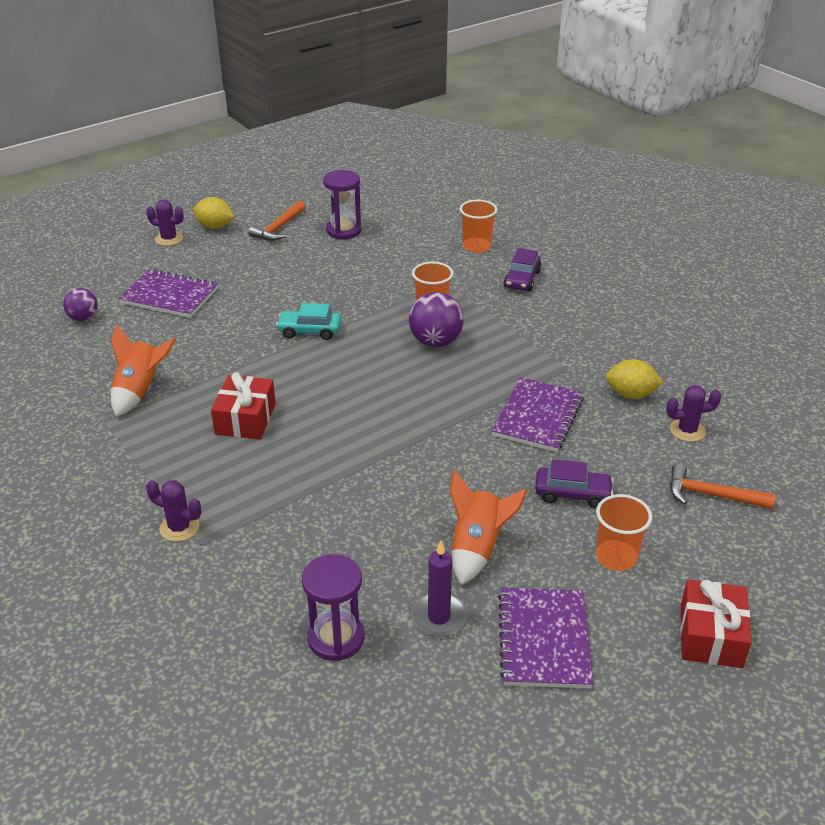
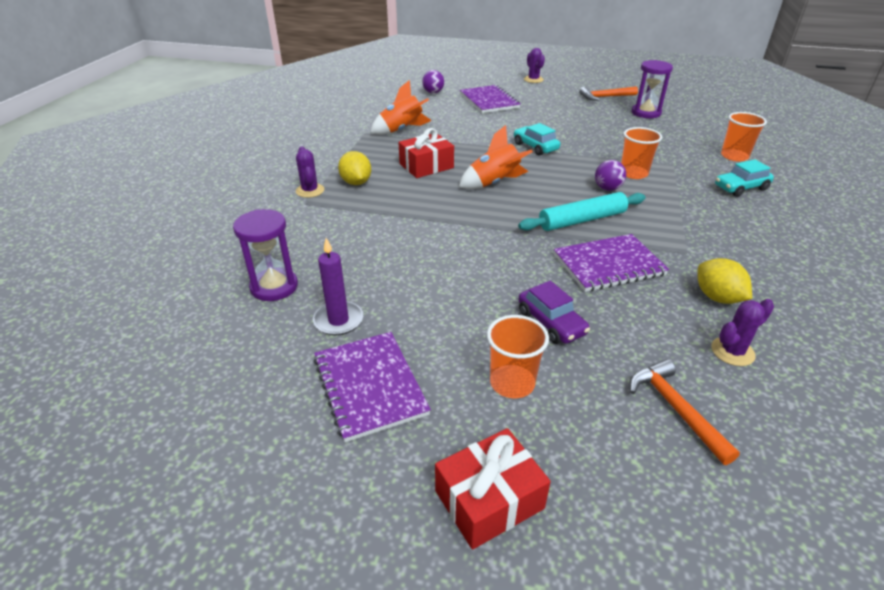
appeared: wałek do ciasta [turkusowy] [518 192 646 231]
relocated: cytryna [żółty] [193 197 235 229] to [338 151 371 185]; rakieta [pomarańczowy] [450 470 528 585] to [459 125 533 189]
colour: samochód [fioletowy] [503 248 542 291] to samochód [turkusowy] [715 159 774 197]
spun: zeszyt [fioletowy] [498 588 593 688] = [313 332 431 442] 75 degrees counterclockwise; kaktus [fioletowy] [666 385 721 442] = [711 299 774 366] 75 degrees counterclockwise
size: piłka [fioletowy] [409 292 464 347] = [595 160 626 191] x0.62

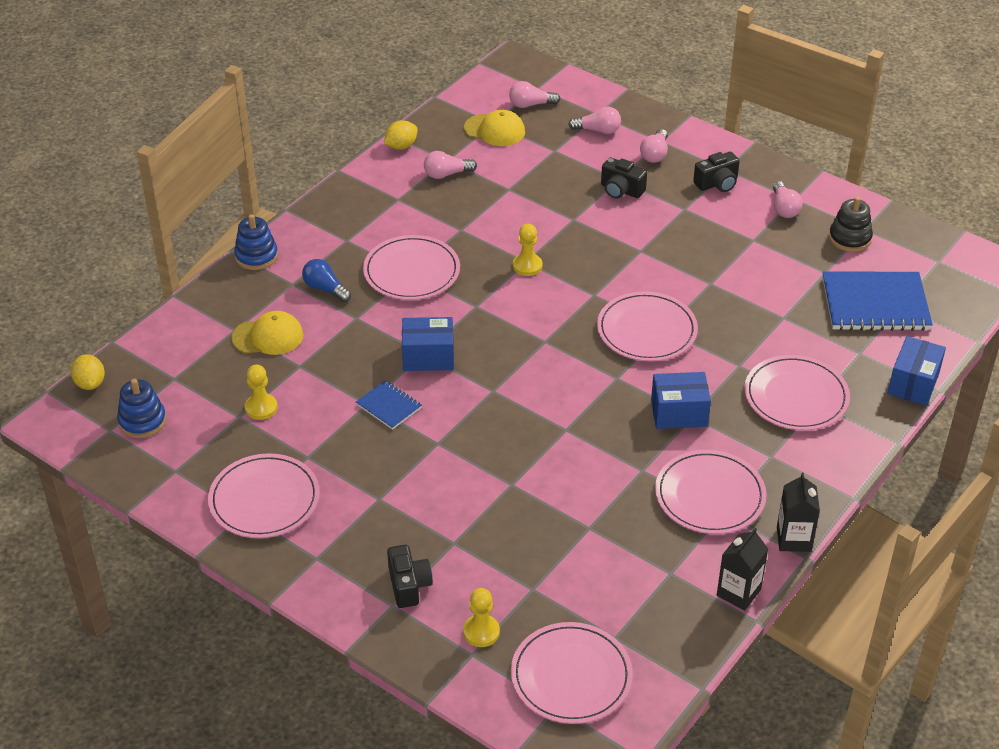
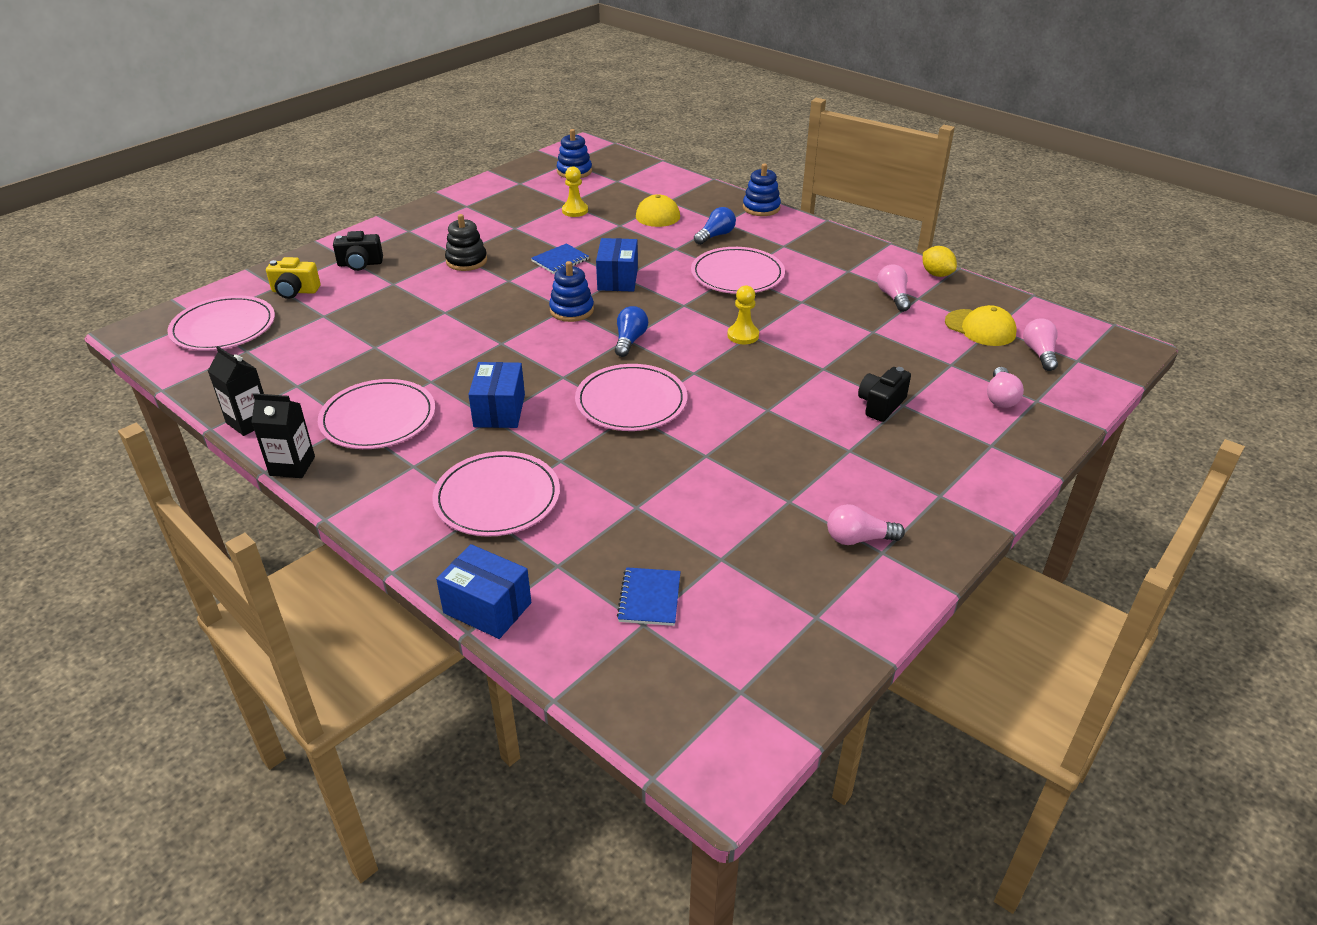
missing: cytryna [żółty] [71 354 105 390]; talerz [różowy] [208 453 320 538]; żarówka [różowy] [640 129 668 163]; aparat fotograficzny [czarny] [693 152 740 192]
appeared: zabawka nakładanka [niebieski] [549 261 594 322]; żarówka [niebieski] [615 306 648 357]
relocated: zabawka nakładanka [czarny] [829 197 873 252] to [445 214 487 271]
exchanged: pionek [żółty] [463 588 500 647] to aparat fotograficzny [żółty] [266 257 320 299]
spun: czapka [żółty] [464 110 525 146] = [945 305 1017 346] 75 degrees counterclockwise
size: zeszyt [niebieski] [822 271 933 331] = [617 567 681 626] x0.50

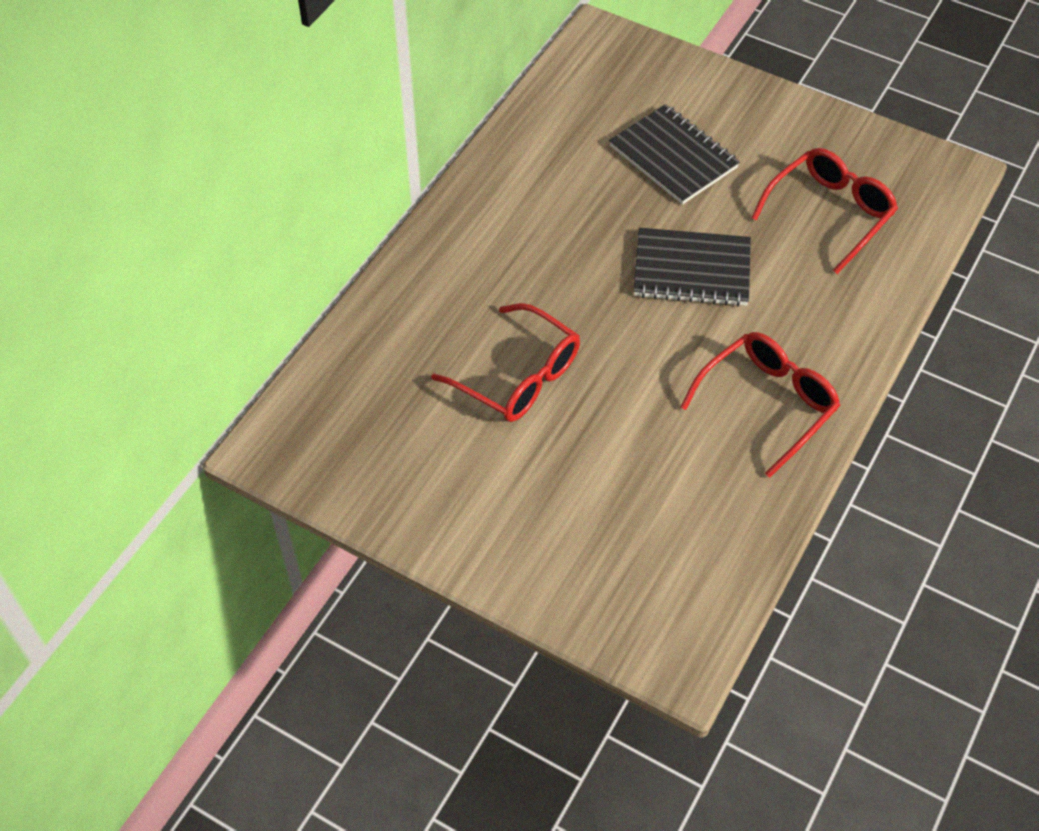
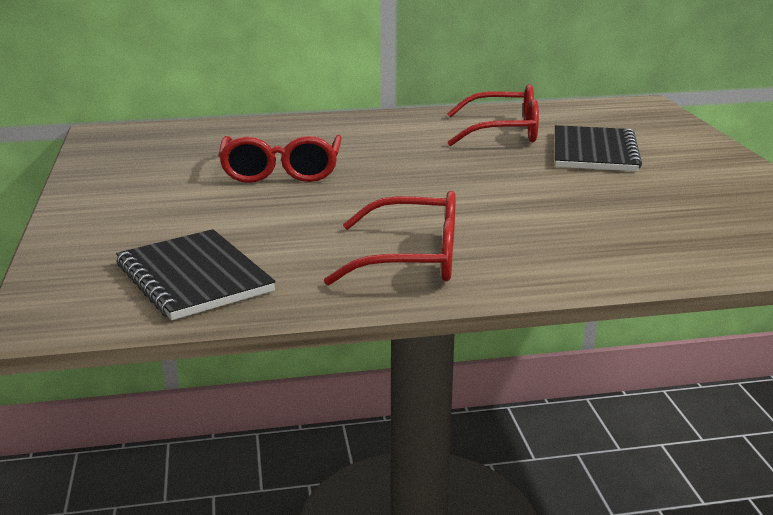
relocated: zeszyt [czarny] [634 228 751 306] to [116 229 276 320]; okulary [czerwony] [752 148 898 274] to [447 84 539 146]

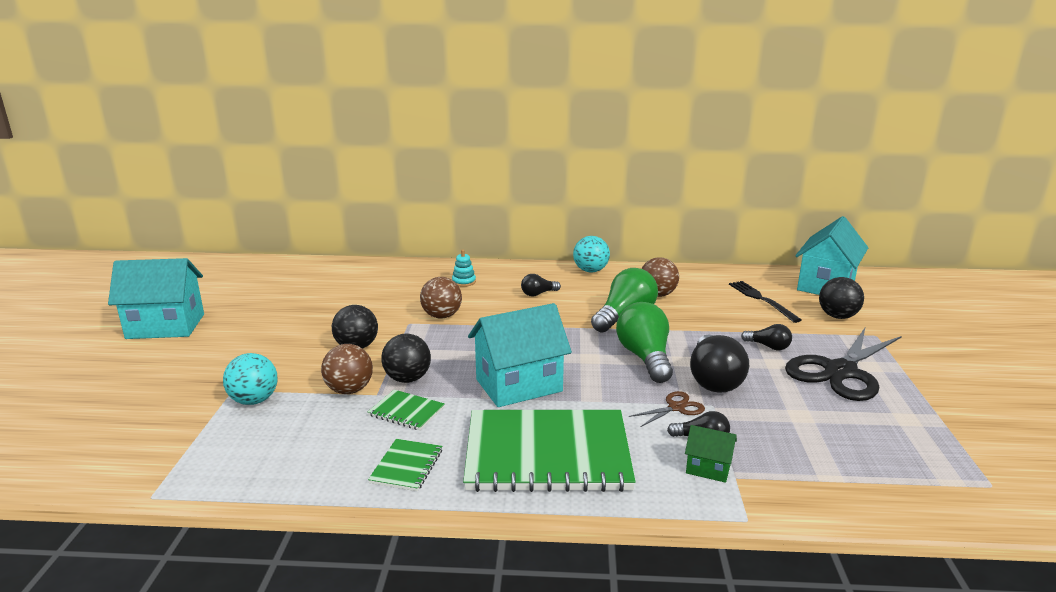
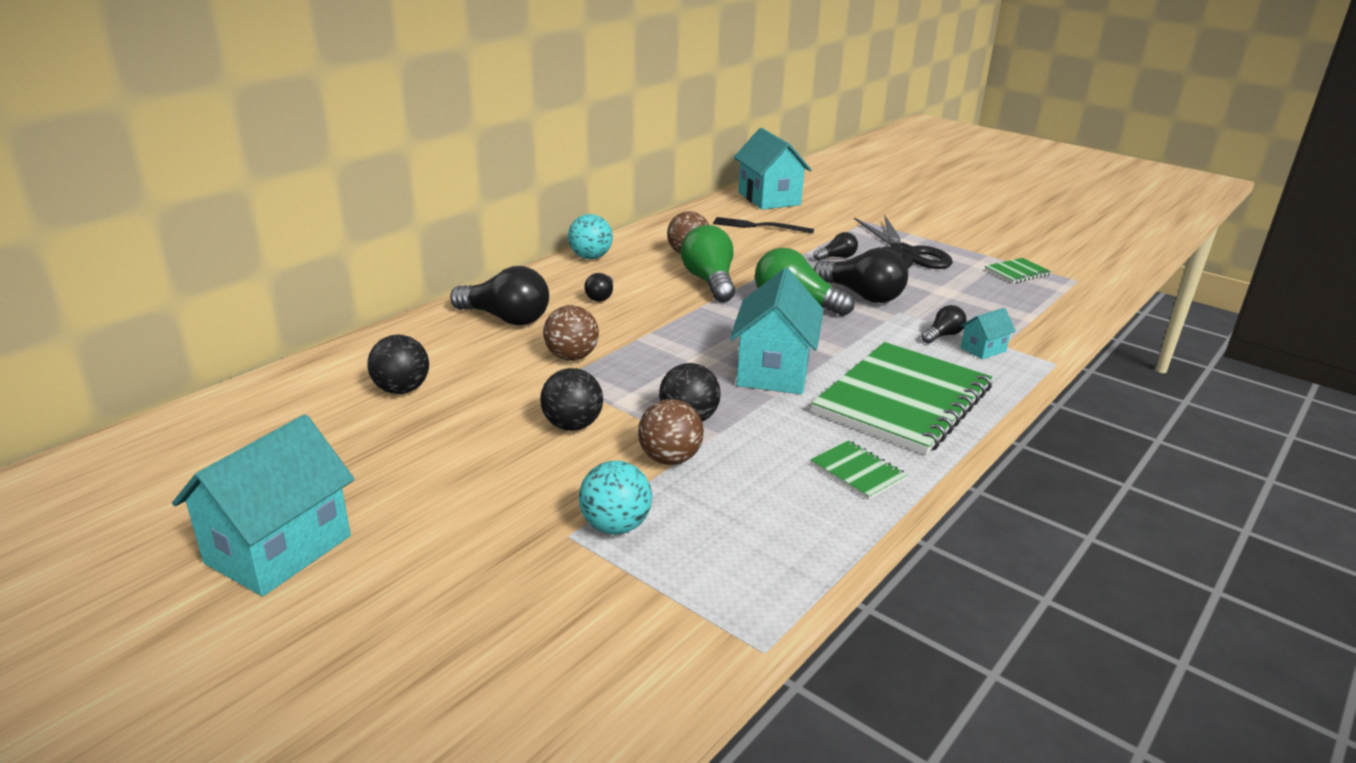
missing: nożyczki [brązowy] [629 391 705 427]
relocated: piłka [czarny] [819 277 864 319] to [367 335 429 394]; zeszyt [zielony] [368 390 445 430] to [985 258 1052 283]
exchanged: zabawka nakładanka [turkusowy] [452 250 476 287] to żarówka [czarny] [450 266 549 326]
colour: domek [zielony] [685 425 737 483] to domek [turkusowy] [960 308 1016 360]

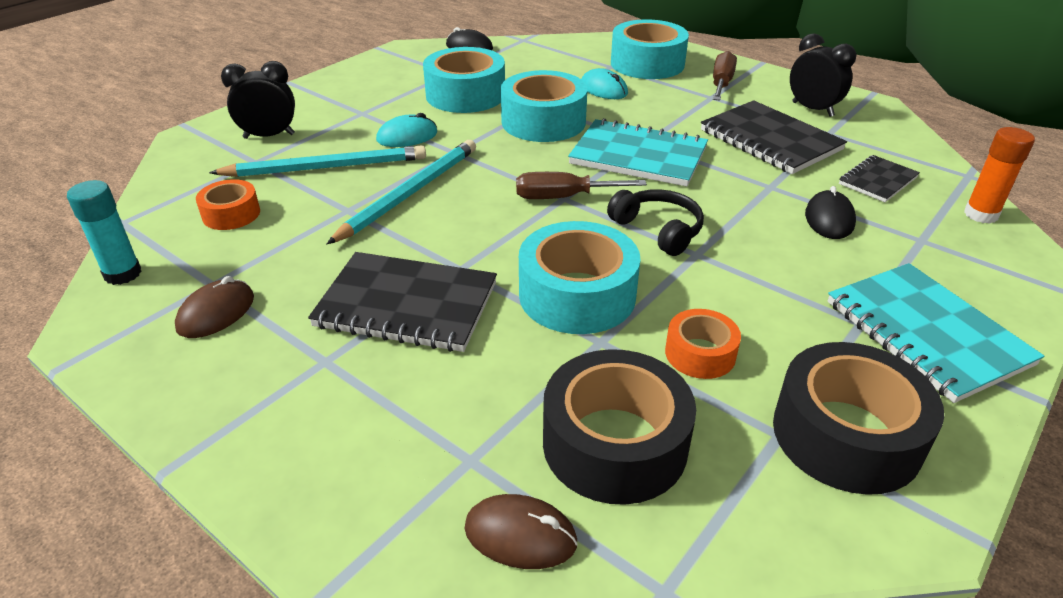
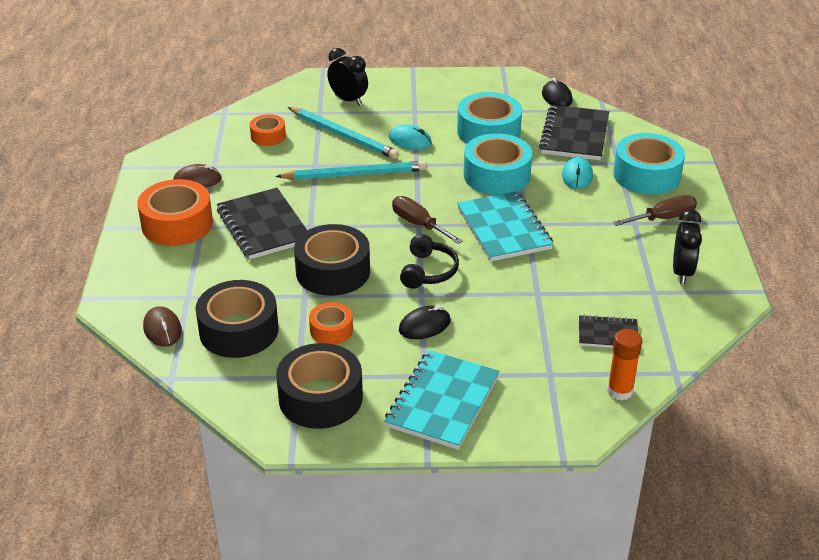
missing: klej w sztyfcie [turkusowy] [67 180 142 285]
appeared: taśma klejąca [pomarańczowy] [137 179 213 246]
relocated: myszka [czarny] [805 186 856 239] to [399 305 451 339]; zeszyt [czarny] [701 100 847 174] to [539 105 609 160]
colour: taśma klejąca [turkusowy] [519 221 640 334] to taśma klejąca [czarny] [294 224 370 296]

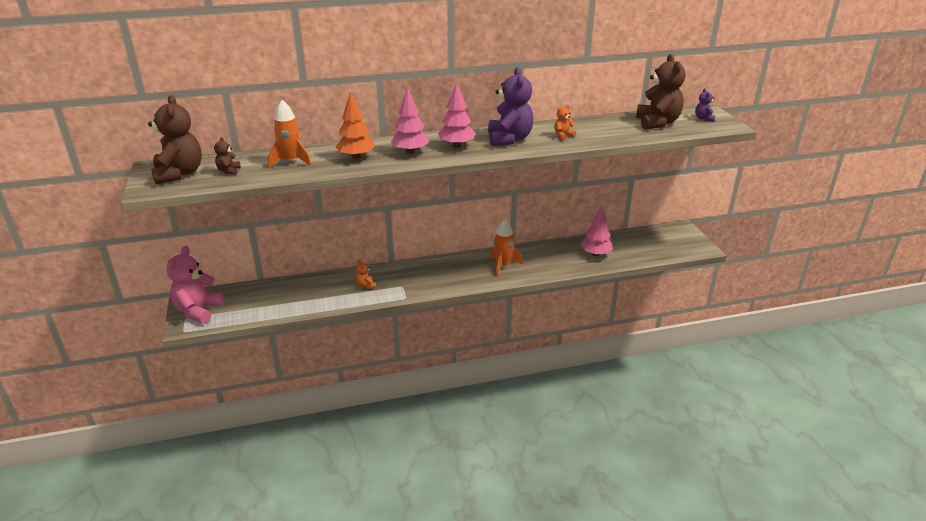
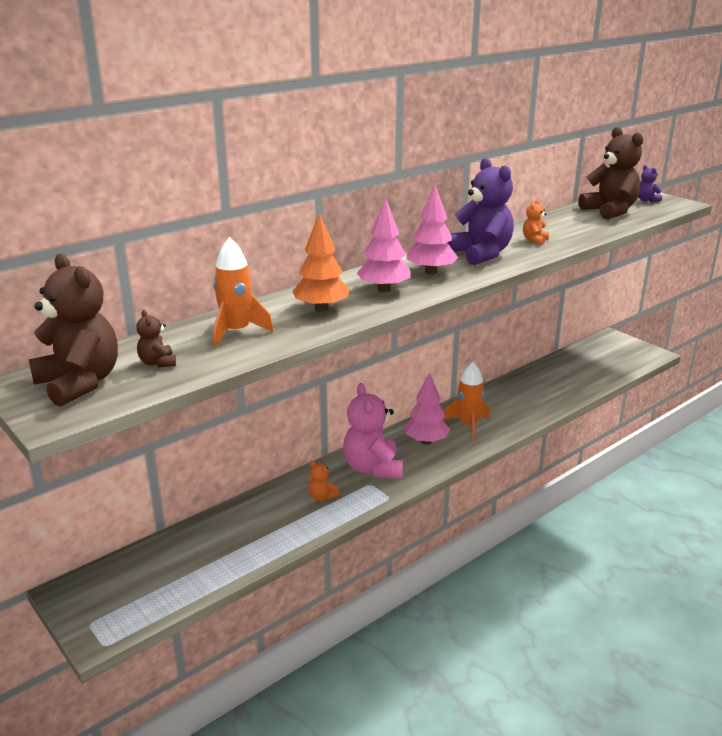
relocated: miś [różowy] [167 246 224 324] to [343 383 403 478]; drzewko [różowy] [580 205 613 256] to [405 372 450 445]

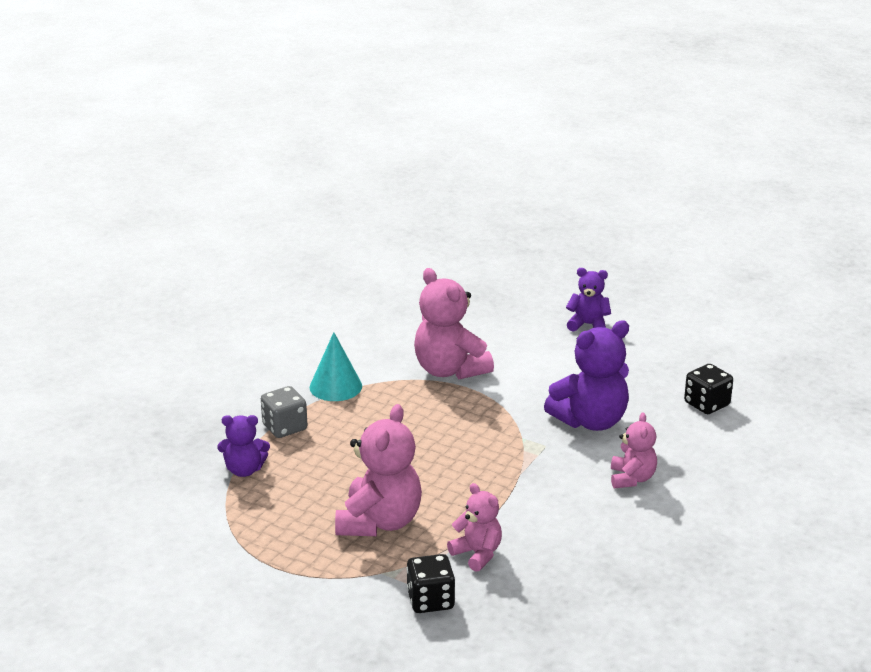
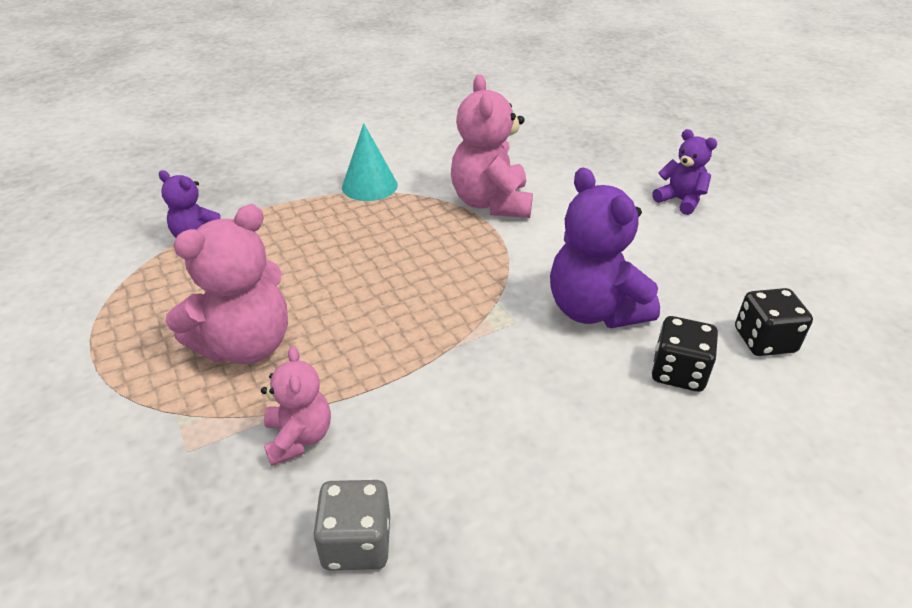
missing: miś [różowy] [611 412 657 488]
relocated: kostka do gry [szary] [261 386 307 438] to [313 480 390 571]; kostka do gry [czarny] [406 554 455 613] to [652 316 718 392]
spun: miś [fioletowy] [544 320 629 431] = [550 167 660 328] 60 degrees clockwise

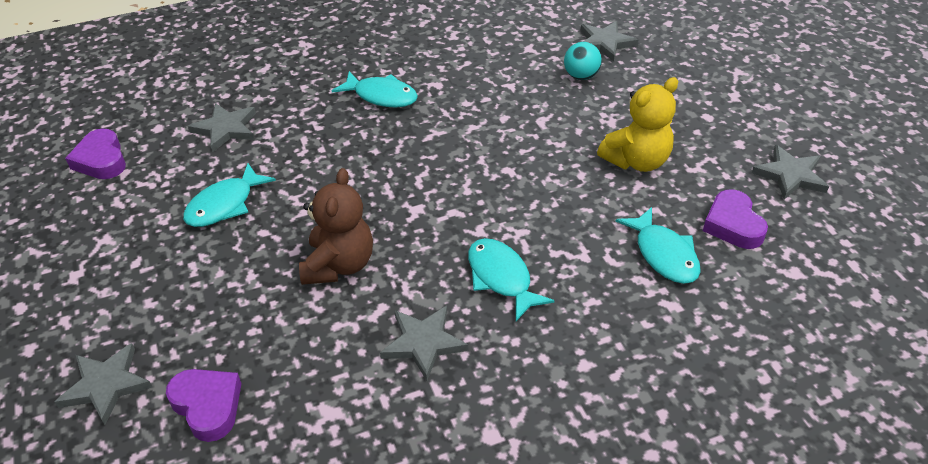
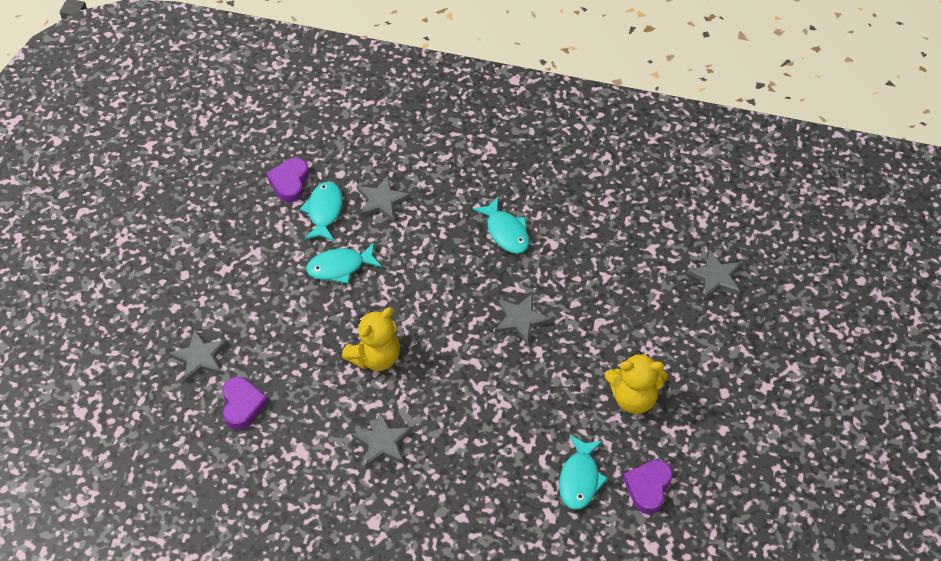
missing: piłka [turkusowy] [564 42 602 80]
relocated: ryba [turkusowy] [468 238 555 321] to [300 182 343 242]; gwiazda [szary] [752 145 829 200] to [495 293 552 345]
colour: miś [brązowy] [299 168 373 285] to miś [żółty] [342 307 400 371]

